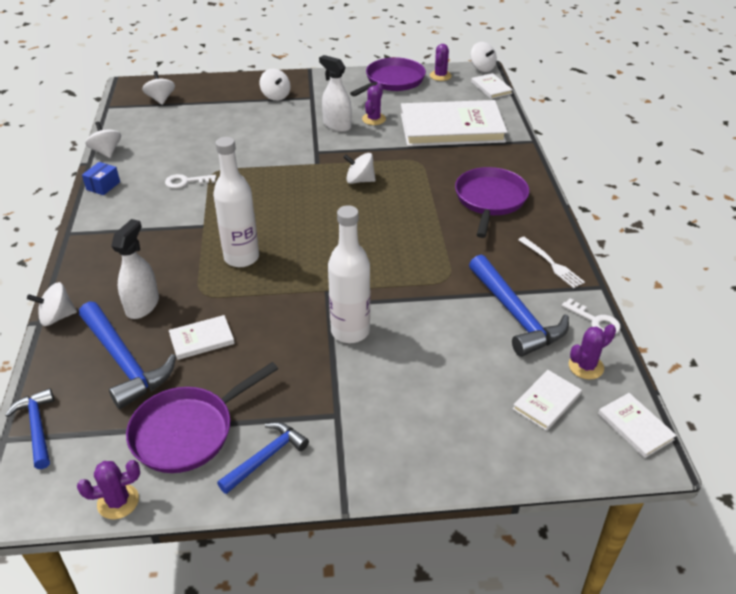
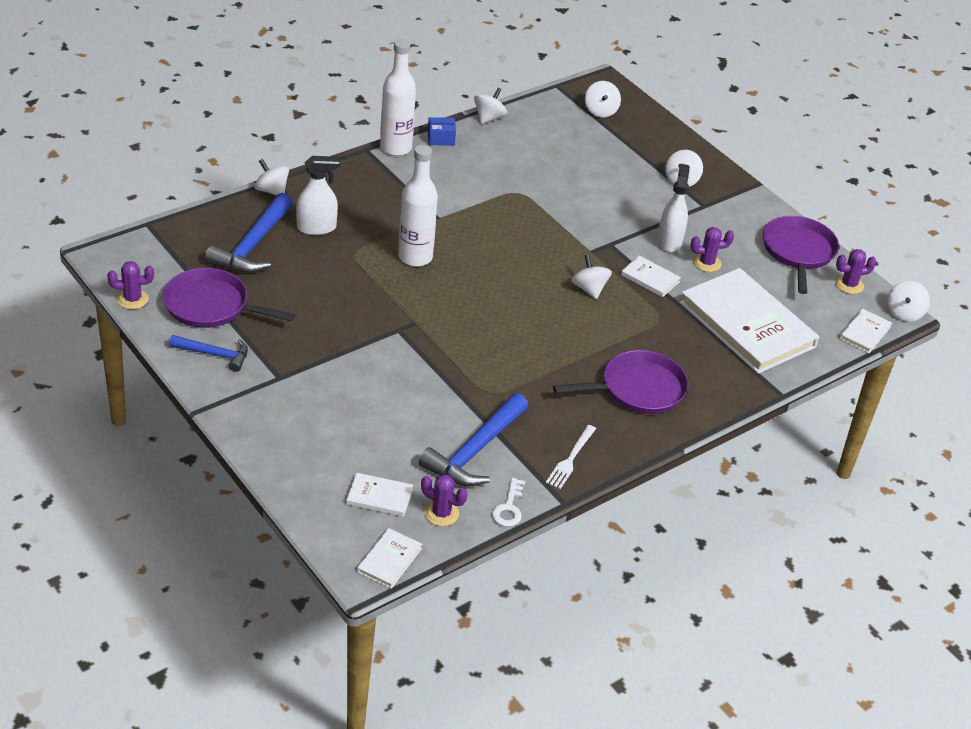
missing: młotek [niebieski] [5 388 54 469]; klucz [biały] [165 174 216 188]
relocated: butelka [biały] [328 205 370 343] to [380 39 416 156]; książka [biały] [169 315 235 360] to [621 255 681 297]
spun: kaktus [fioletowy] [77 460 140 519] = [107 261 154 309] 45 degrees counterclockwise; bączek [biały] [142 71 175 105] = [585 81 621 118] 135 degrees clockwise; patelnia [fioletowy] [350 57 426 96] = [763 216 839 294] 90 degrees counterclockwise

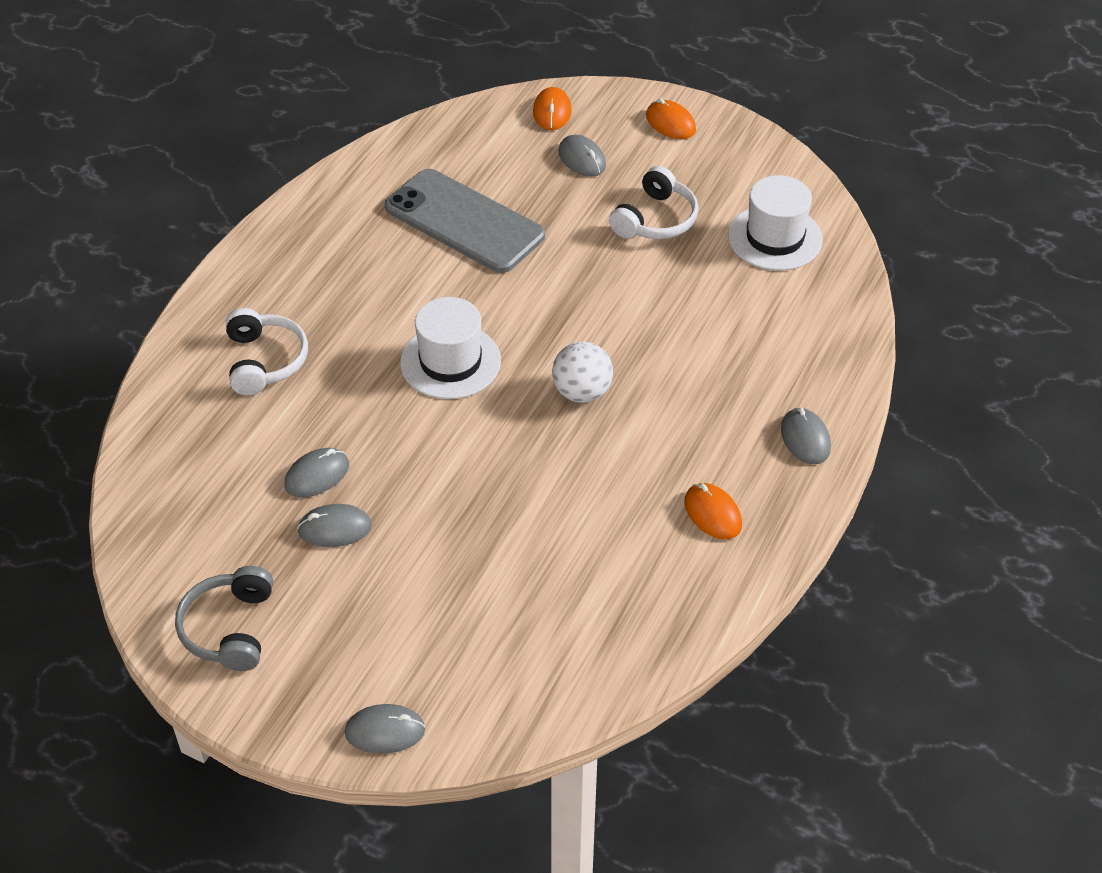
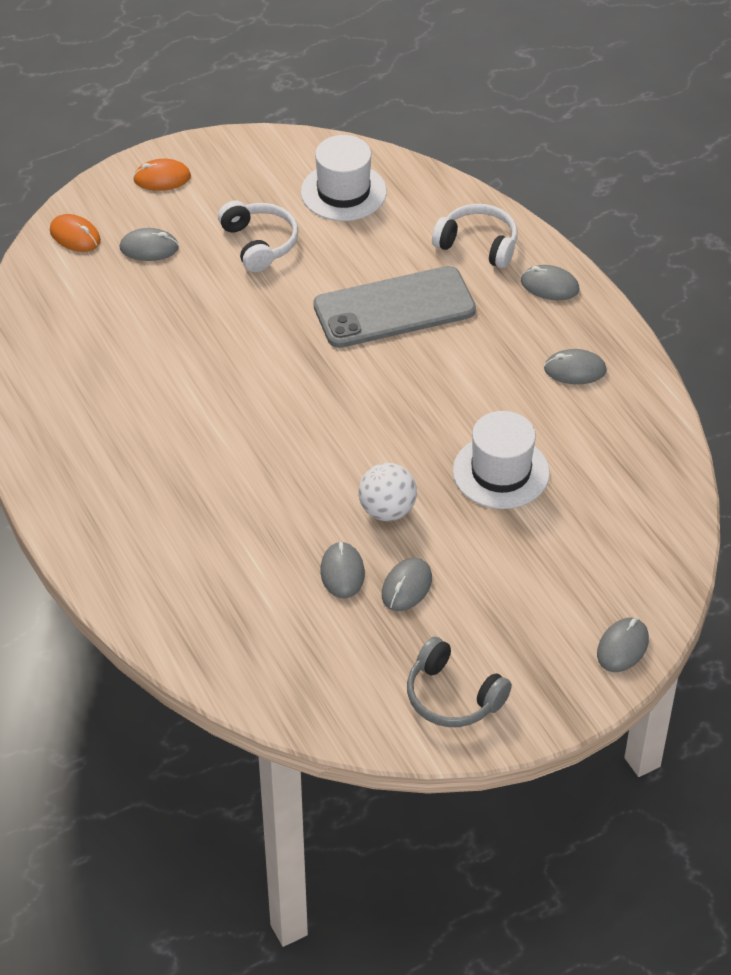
relocated: telefon [szary] [385 169 545 273] to [313 266 476 348]; piłka [biały] [552 342 613 403] to [358 463 417 521]; słuchawki [biały] [226 308 308 395] to [432 204 517 269]; kapelusz [biały] [400 297 501 399] to [453 411 550 509]
colour: myszka [pomarańczowy] [684 483 742 539] to myszka [szary] [544 349 607 384]

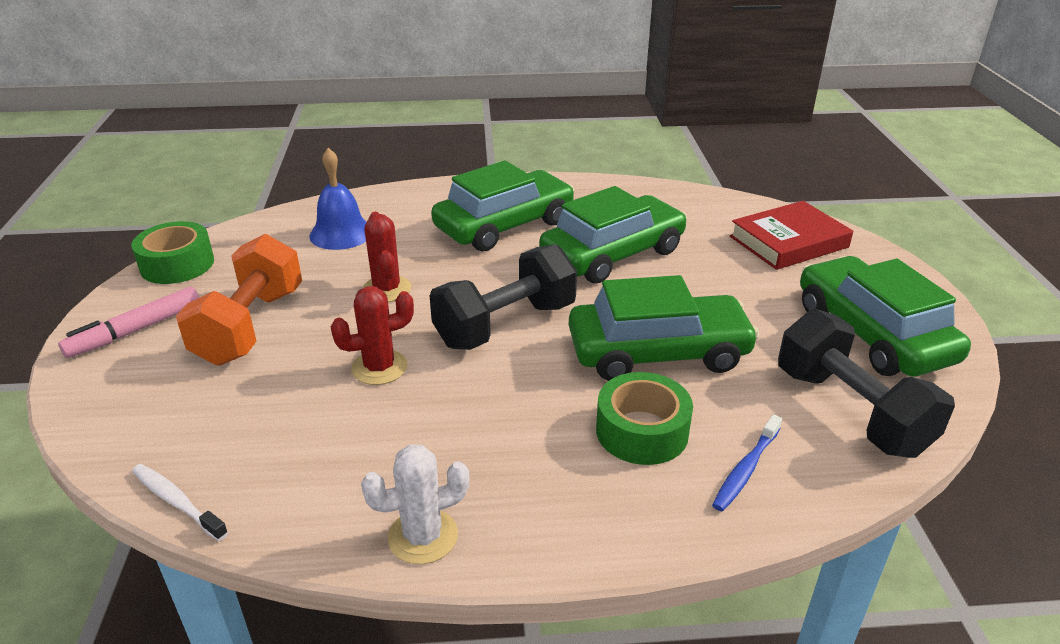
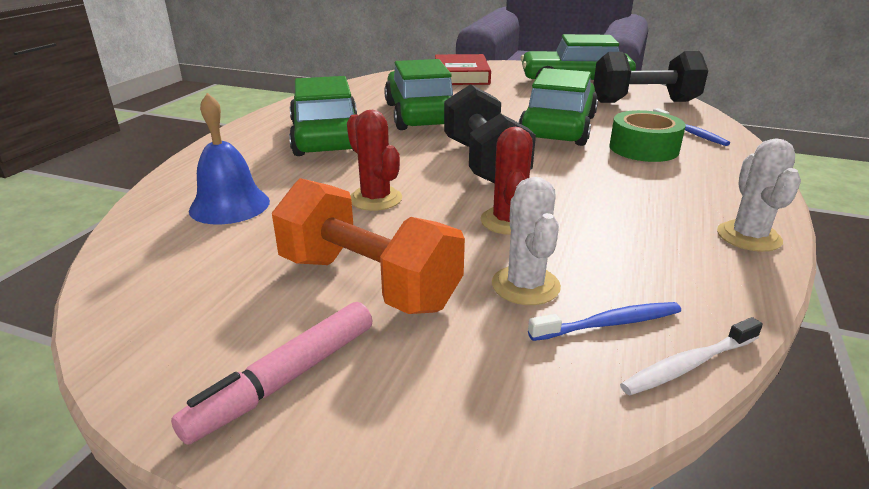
missing: taśma klejąca [zielony] [131 221 214 284]
appeared: kaktus [biały] [492 177 561 305]; szczoteczka do zębów [niebieski] [528 302 681 341]
spun: flamaster [różowy] [58 286 200 358] = [171 302 373 445] 60 degrees clockwise; kaktus [czerwony] [362 212 411 302] = [347 110 402 211] 45 degrees clockwise

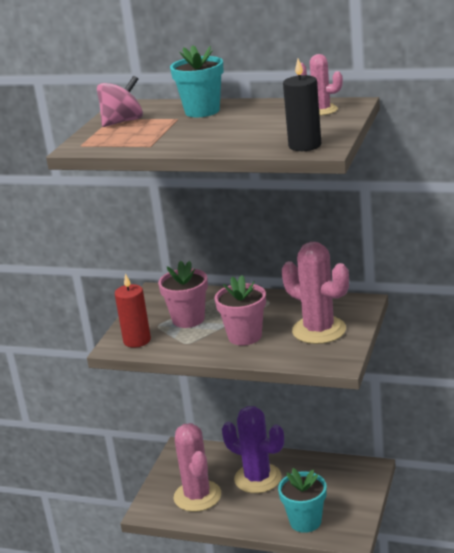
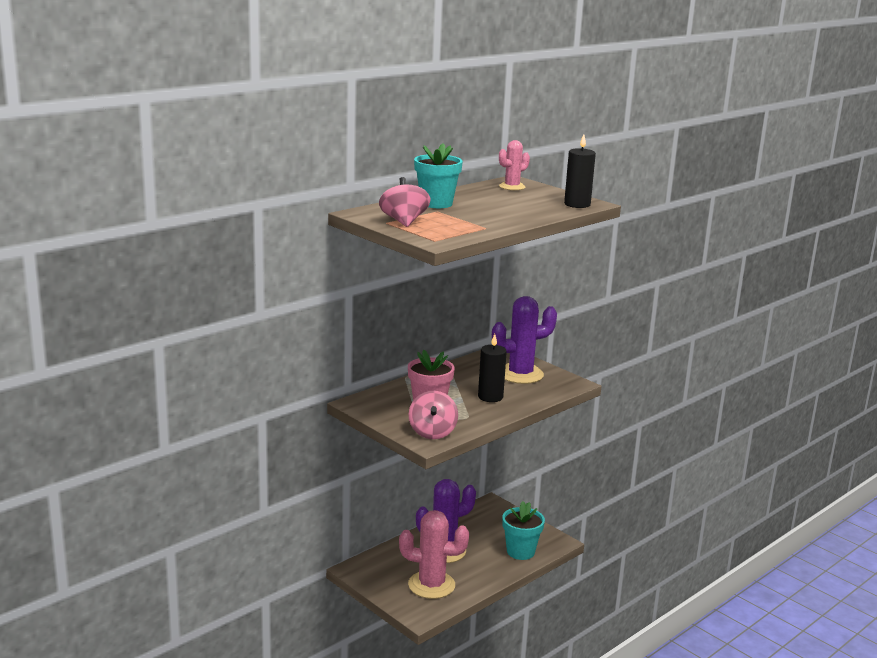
exchanged: świeca [czerwony] [115 273 151 348] to bączek [różowy] [409 391 458 439]; doniczka [różowy] [215 275 266 345] to świeca [czarny] [478 334 507 402]
colour: kaktus [różowy] [282 242 349 344] to kaktus [fioletowy] [492 296 557 384]

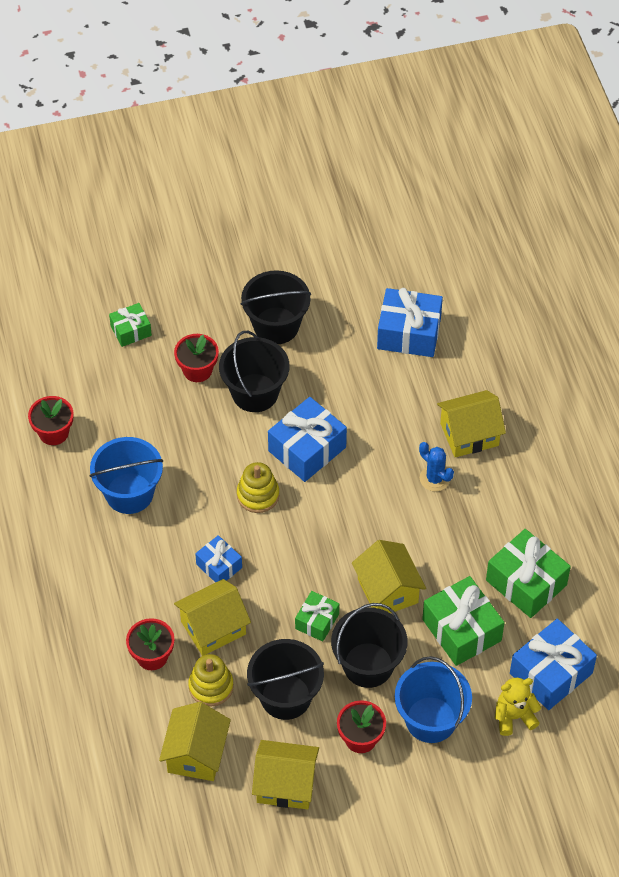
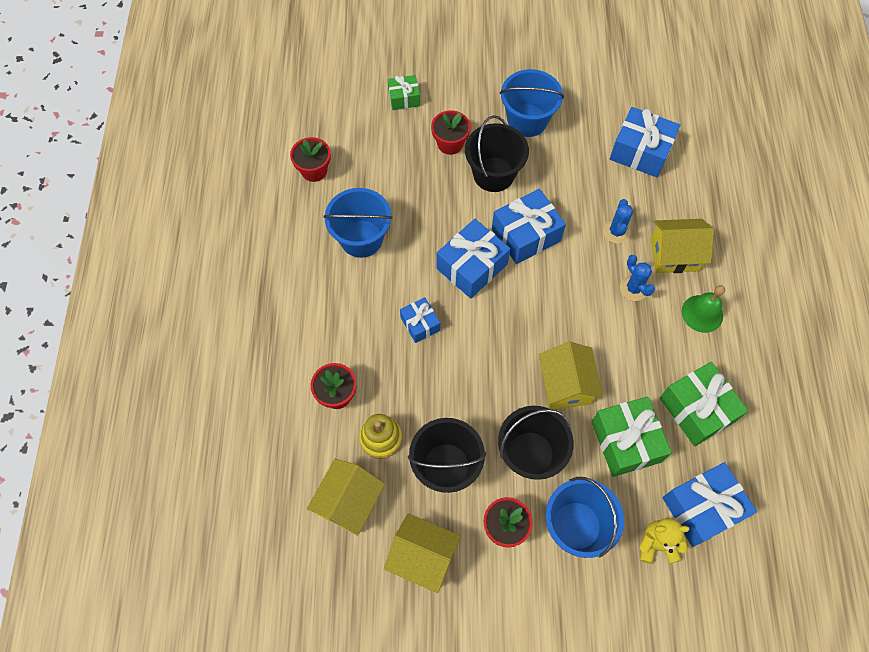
missing: domek [żółty] [174 579 251 656]; prezent [zielony] [295 591 339 642]
appeared: kaktus [niebieski] [603 199 633 244]; dzwonek [zielony] [682 285 725 333]
exchanged: zabawka nakładanka [żółty] [237 462 279 513] to prezent [niebieski] [437 219 510 299]
colour: wiadro [czarny] [240 270 311 344] to wiadro [niebieski] [500 69 564 137]

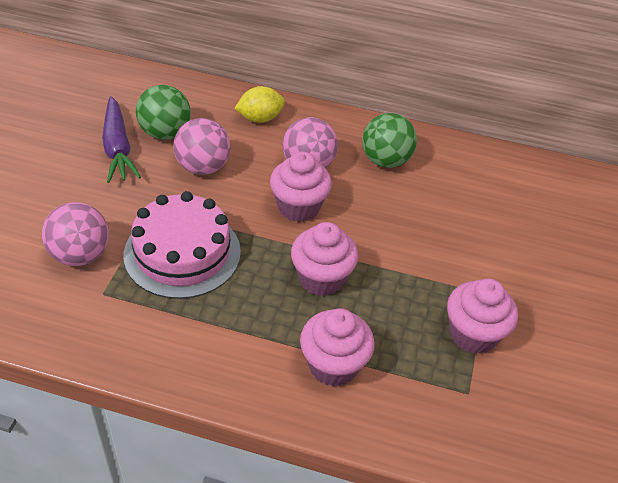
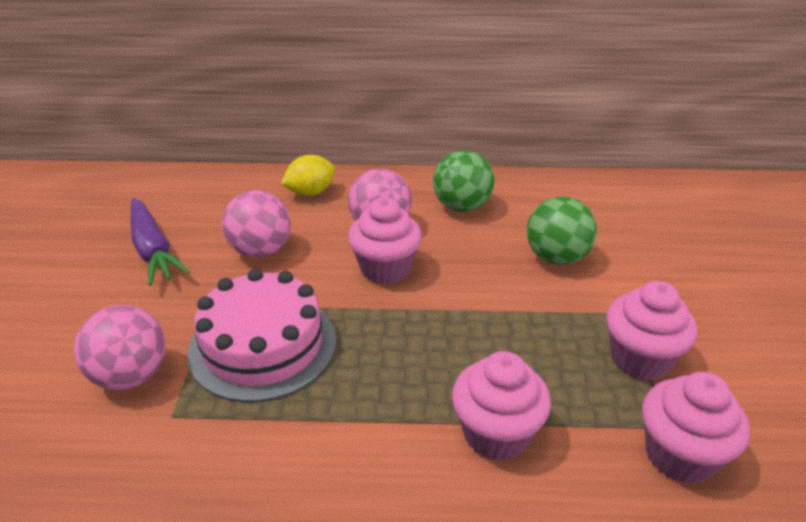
relocated: piłka [zielony] [136 85 191 140] to [527 197 597 265]; muffinka [różowy] [291 222 358 296] to [642 372 750 484]

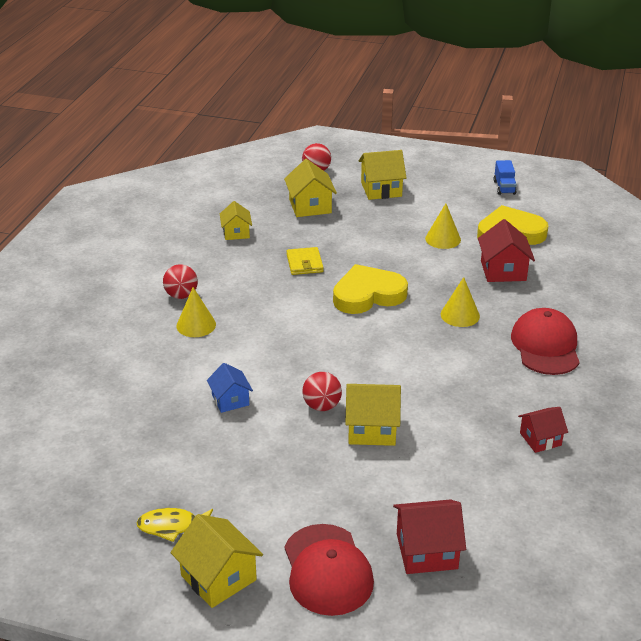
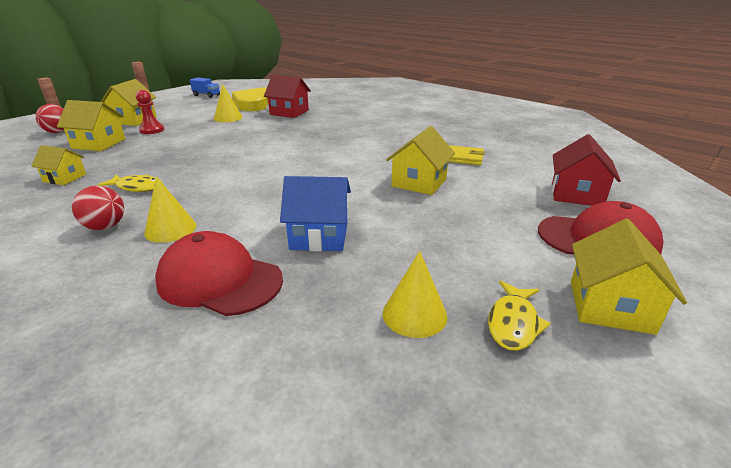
missing: piłka [czerwony] [302 372 342 411]; serce [żółty] [333 264 408 314]; domek [czerwony] [518 407 568 453]
appeared: ryba [żółty] [98 174 163 192]; pionek [czerwony] [136 90 164 134]
relocated: czapka [czerwony] [511 308 580 375] to [155 231 283 316]; stożek [żółty] [441 277 480 327] to [383 251 447 338]; portfel [żółty] [287 247 324 275] to [448 145 485 165]
spun: domek [żółty] [171 514 263 608] = [571 219 687 335] 60 degrees counterclockwise
size: domek [niebieski] [207 363 253 413] = [280 176 351 251] x1.54

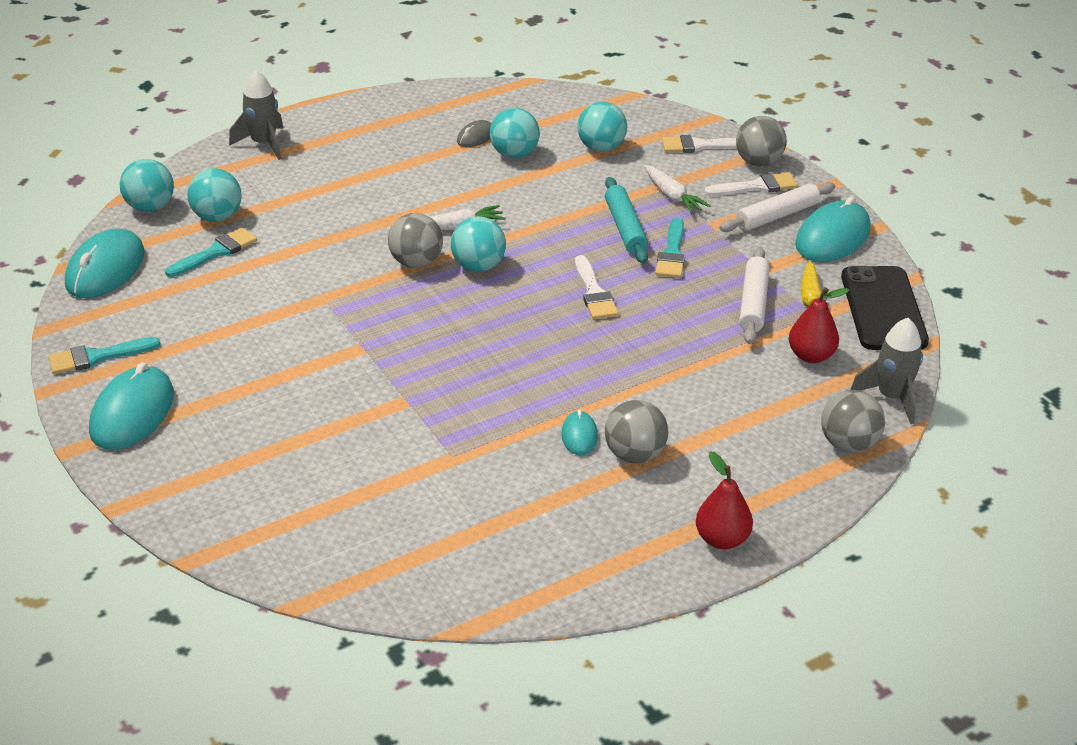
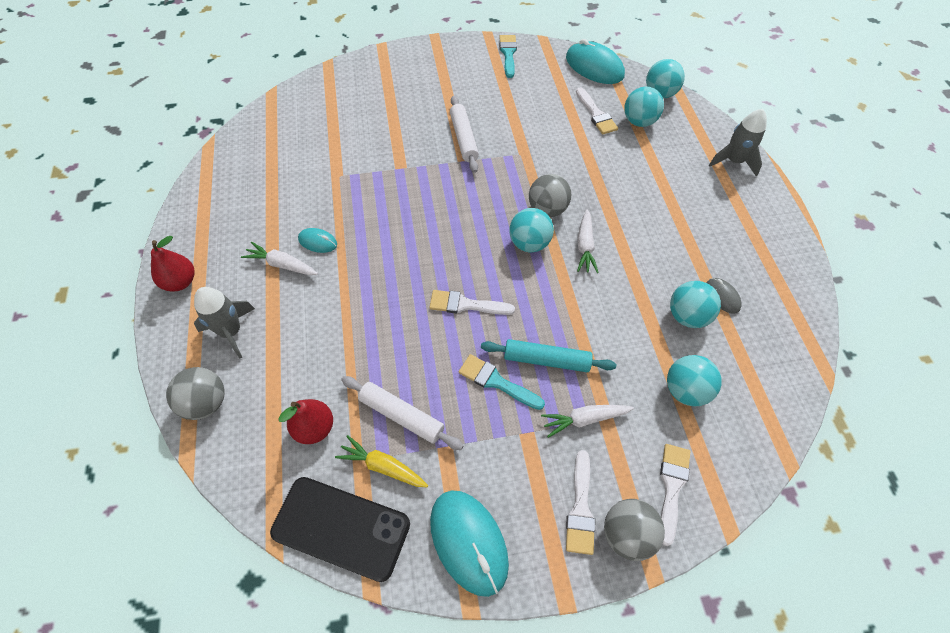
missing: myszka [turkusowy] [89 362 174 450]
relocated: rakieta [szary] [850 318 923 424] to [194 287 255 359]; wałek do ciasta [biały] [719 182 835 232] to [450 96 479 173]
exchanged: piłka [szary] [605 400 668 463] to marchewka [biały] [241 242 318 275]
colour: pędzel [turkusowy] [165 227 257 277] to pędzel [biały] [576 87 618 134]

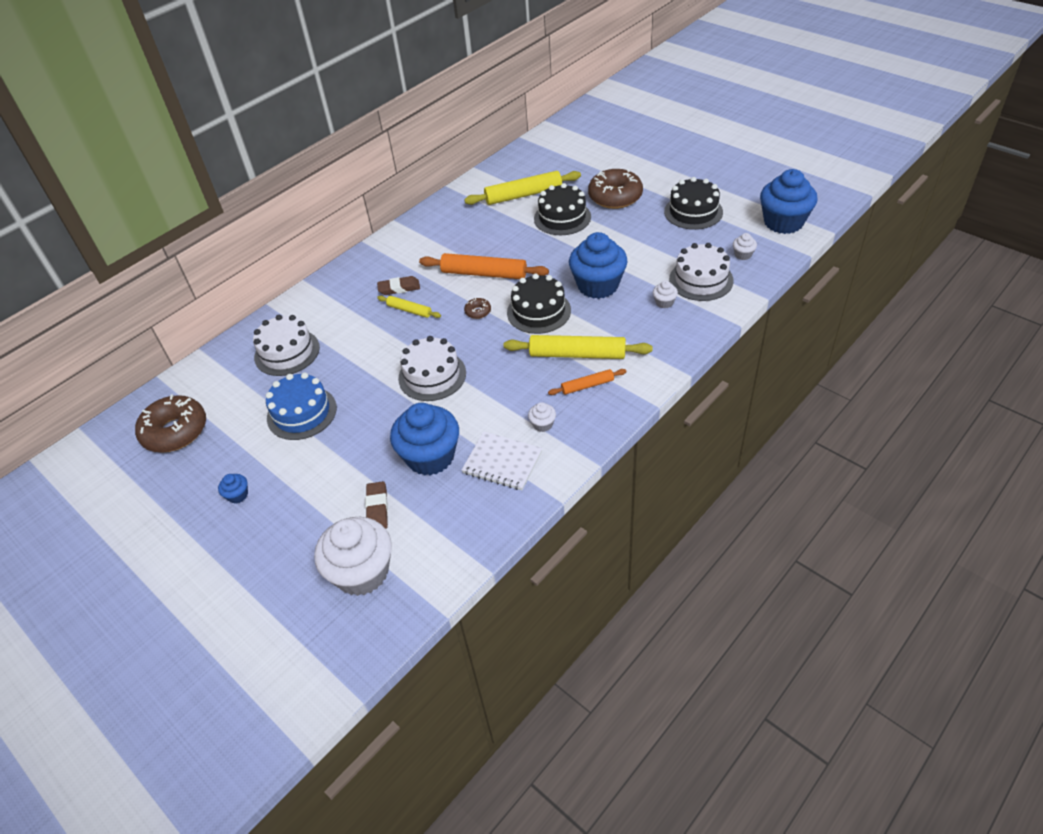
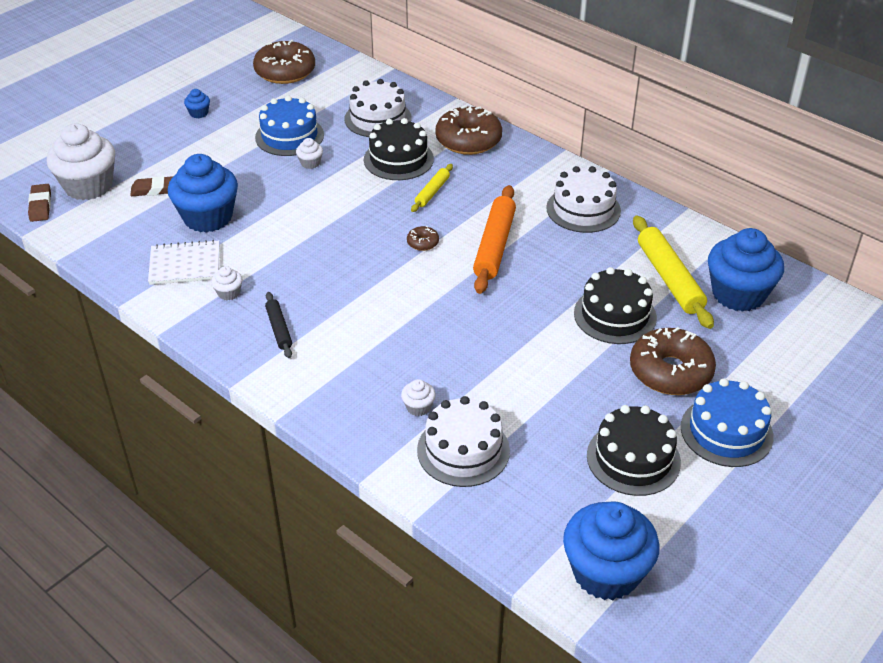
missing: wałek do ciasta [żółty] [504 335 653 359]
appeared: donut [brązowy] [435 105 502 155]; tort [niebieski] [681 378 774 467]
relocated: gumka do mazania [brązowy] [377 276 420 295] to [28 184 51 222]; muffinka [biały] [733 233 757 260] to [296 138 323 169]; tort [czarny] [507 274 571 334] to [364 118 434 180]; tort [biały] [398 336 466 401] to [546 166 621 233]; muffinka [niebieski] [569 232 628 299] to [708 228 784 312]
colour: wałek do ciasta [pomarańczowy] [548 369 627 395] to wałek do ciasta [czarny] [265 292 292 358]
spun: zeszyt [biały] [462 432 543 490] = [148 240 219 285] 60 degrees clockwise

